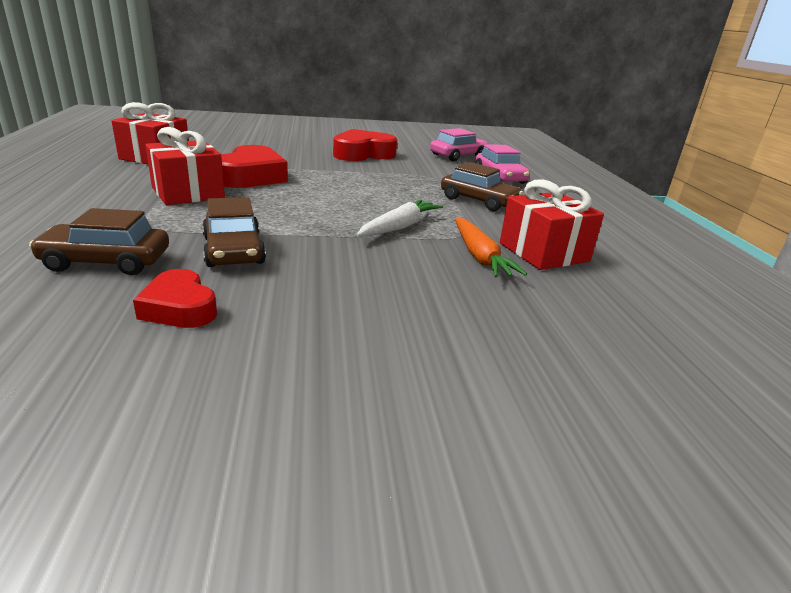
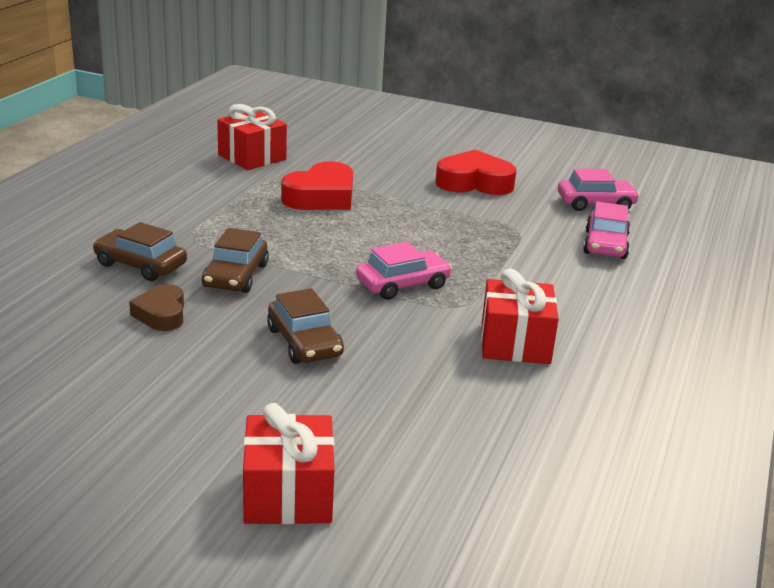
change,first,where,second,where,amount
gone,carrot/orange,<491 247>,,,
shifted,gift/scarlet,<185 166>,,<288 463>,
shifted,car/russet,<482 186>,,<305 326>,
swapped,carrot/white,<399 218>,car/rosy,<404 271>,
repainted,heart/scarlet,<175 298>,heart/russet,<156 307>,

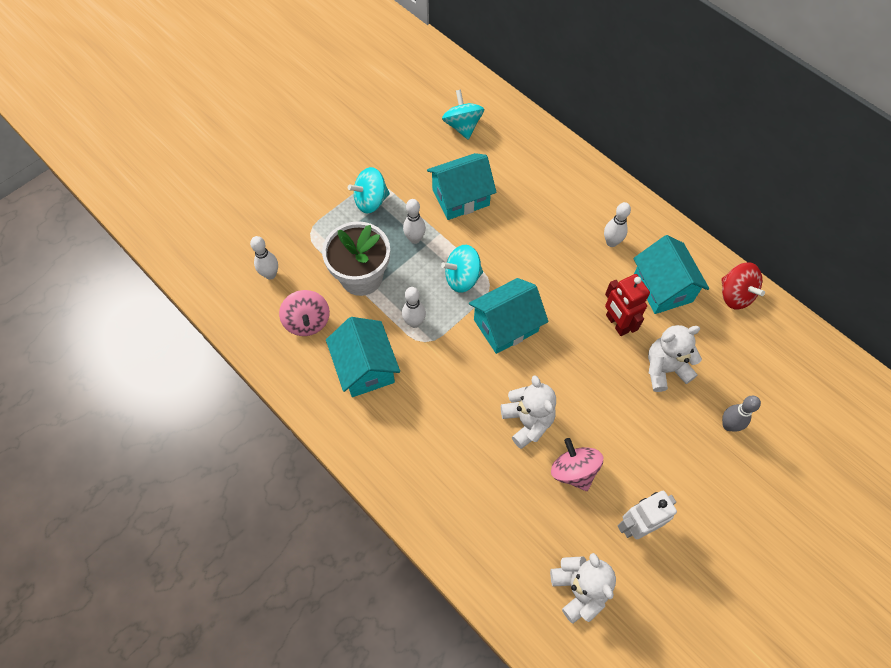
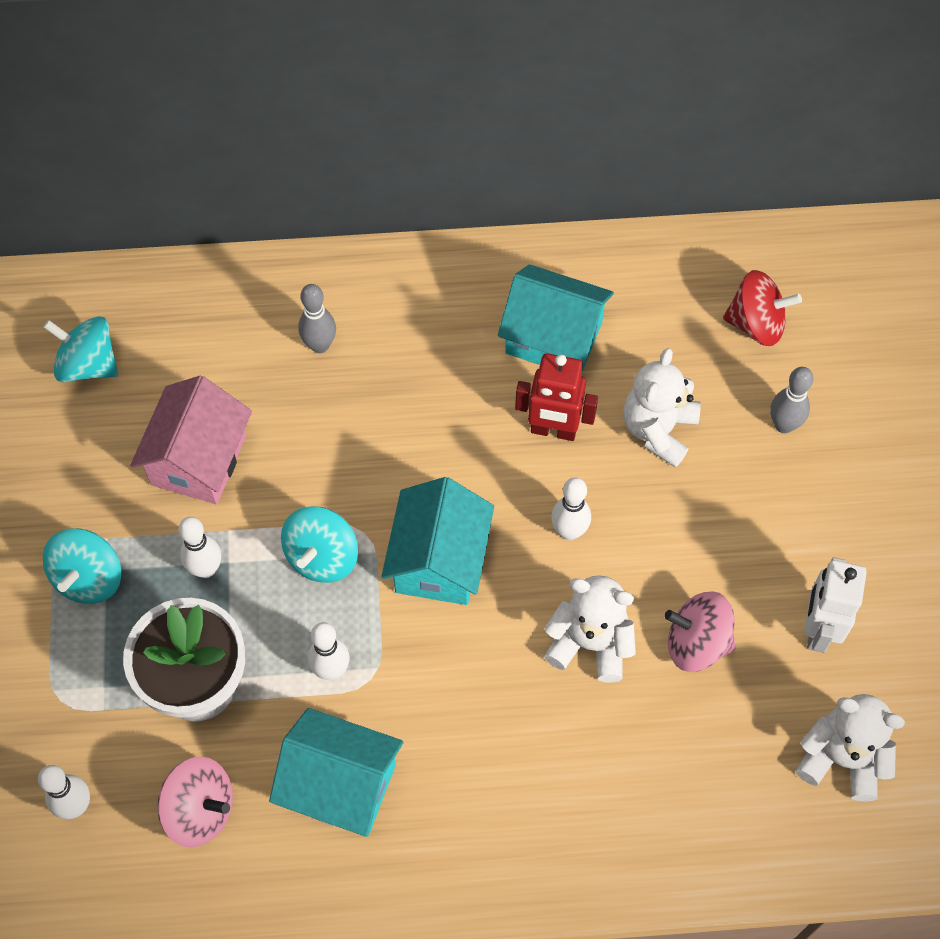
change,first,where,second,where,amount
new,,,bowling pin/gray,<317 318>,
shifted,bowling pin/white,<617 224>,,<571 508>,
shifted,toy top/scarlet,<743 286>,,<762 308>,
repainted,house/aqua,<462 186>,house/rosy,<191 440>,

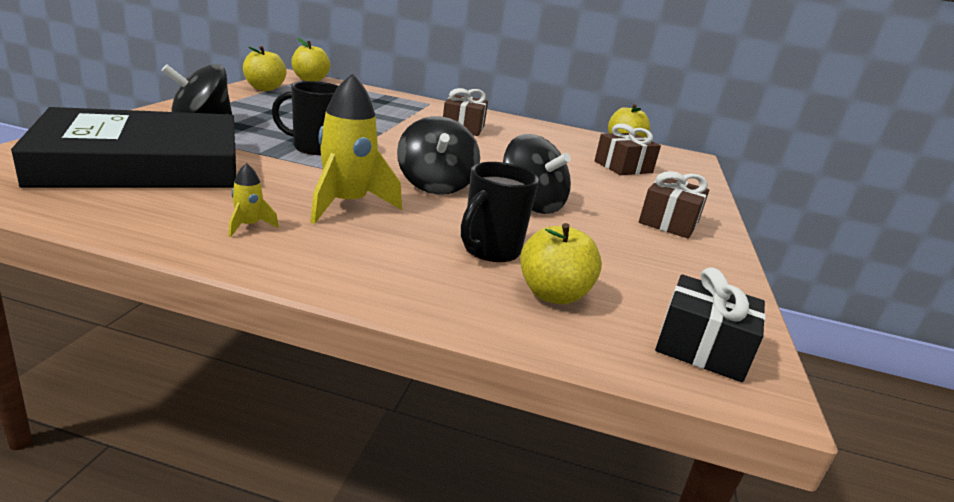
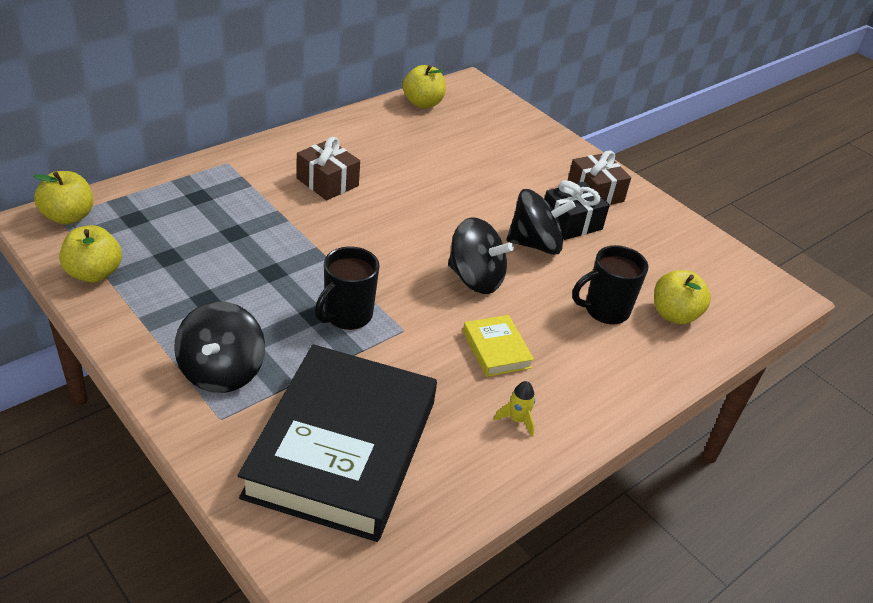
change,first,where,second,where,amount
gone,gift/russet,<628 149>,,,
shifted,gift/jet-black,<710 324>,,<577 210>,
swapped,rocket/bright yellow,<356 148>,hardcover/bright yellow,<498 346>,
rotated,mug/jet-black,<500 212>,,<610 285>,90 degrees clockwise

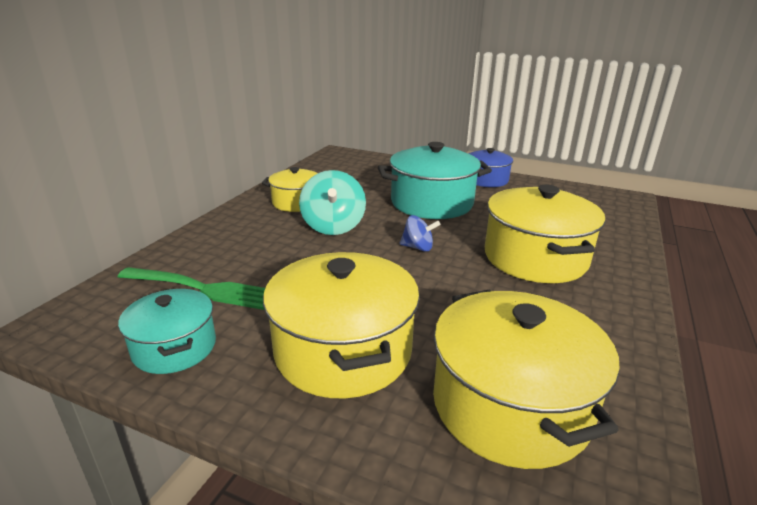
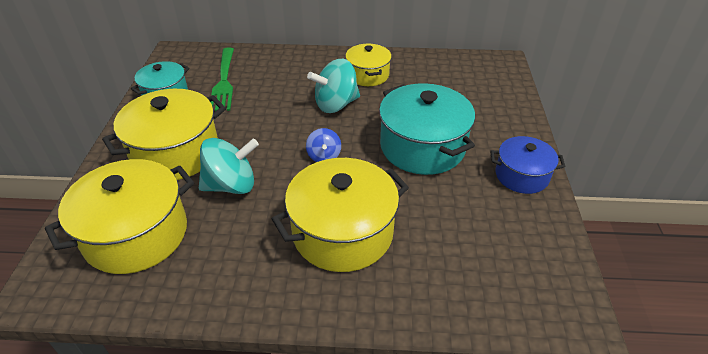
change,first,where,second,where,amount
new,,,toy top/aqua,<229 166>,

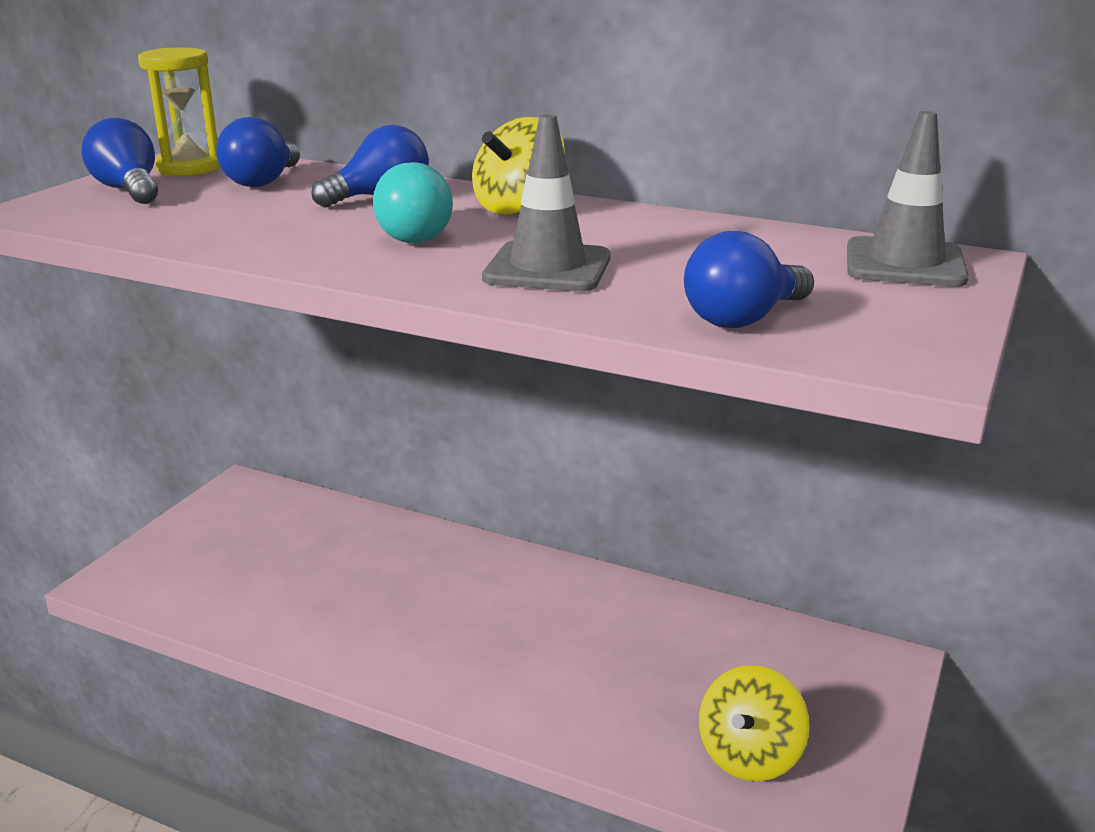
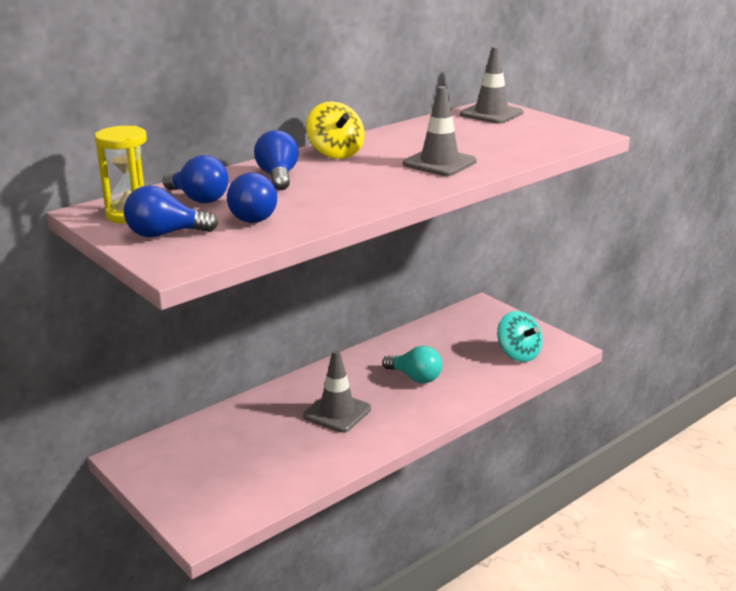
change,first,where,second,where,amount
new,,,traffic cone/gray,<337 391>,
shifted,light bulb/aqua,<413 202>,,<412 364>,
shifted,light bulb/cobalt,<749 279>,,<252 198>,
repainted,toy top/bright yellow,<754 723>,toy top/aqua,<520 336>,

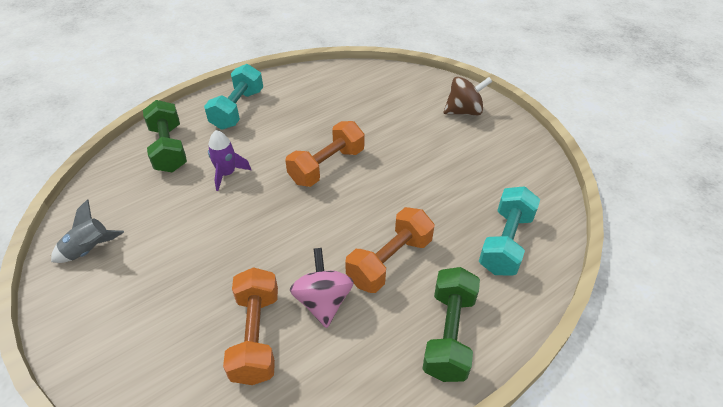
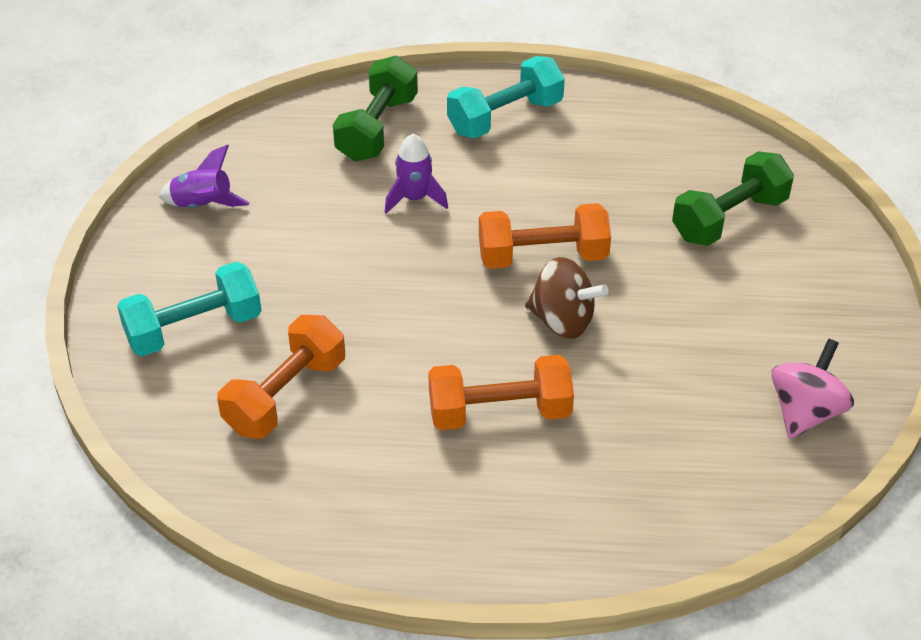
change,first,where,second,where,amount
shifted,toy top/rosy,<322 288>,,<812 388>,
shifted,free weight/emerald,<451 324>,,<733 198>,
shifted,toy top/russet,<468 96>,,<566 298>,
shifted,free weight/aqua,<509 230>,,<189 309>,
repainted,rocket/gray,<87 231>,rocket/violet,<204 176>,

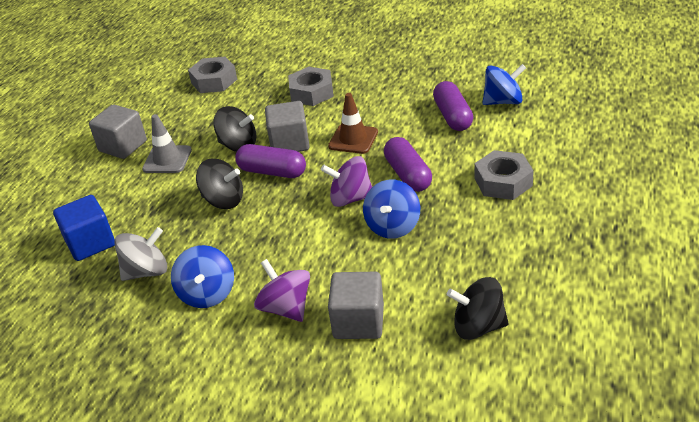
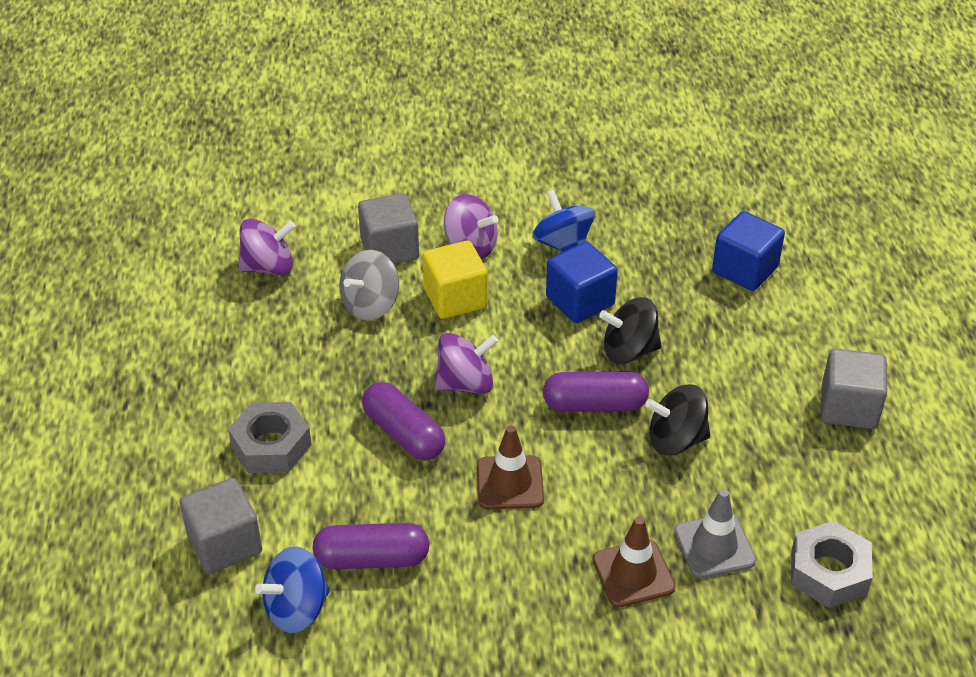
change,first,where,second,where,amount
gone,toy top/cobalt,<391 209>,,,
new,,,solid cube/bright yellow,<455 280>,
new,,,solid cube/cobalt,<582 282>,
shifted,toy top/gray,<141 254>,,<369 285>,
shifted,traffic cone/gray,<167 143>,,<715 533>,
shifted,solid cube/gray,<287 126>,,<221 526>,
swapped,hex nut/gray,<311 86>,traffic cone/russet,<633 561>,
repainted,toy top/jet-black,<478 308>,toy top/violet,<267 247>,
rotated,capsule/violet,<453 106>,,<370 546>,60 degrees counterclockwise

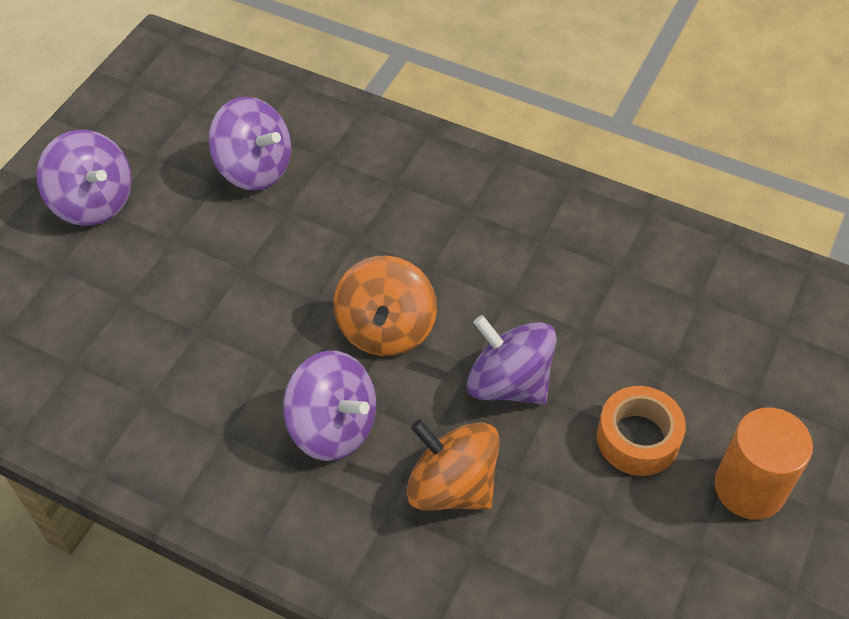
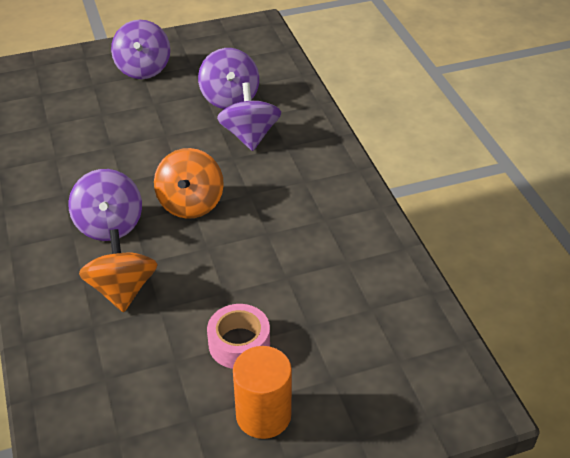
change,first,where,second,where,amount
shifted,toy top/violet,<512 359>,,<249 116>,
repainted,tape/orange,<641 431>,tape/rosy,<238 336>,
rotated,toy top/orange,<385 305>,,<189 183>,45 degrees counterclockwise

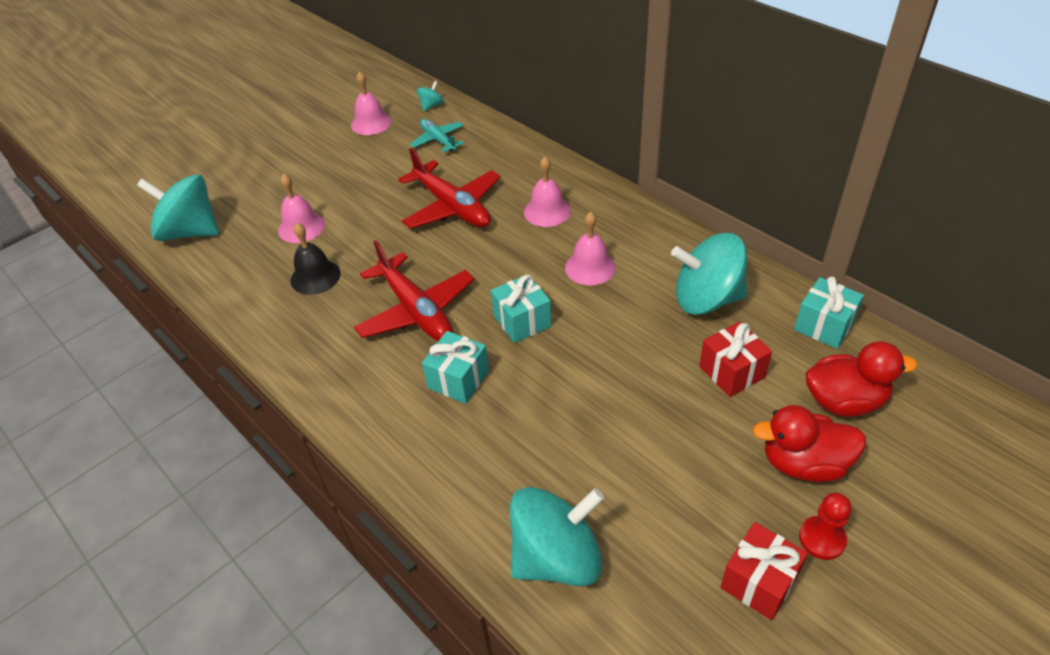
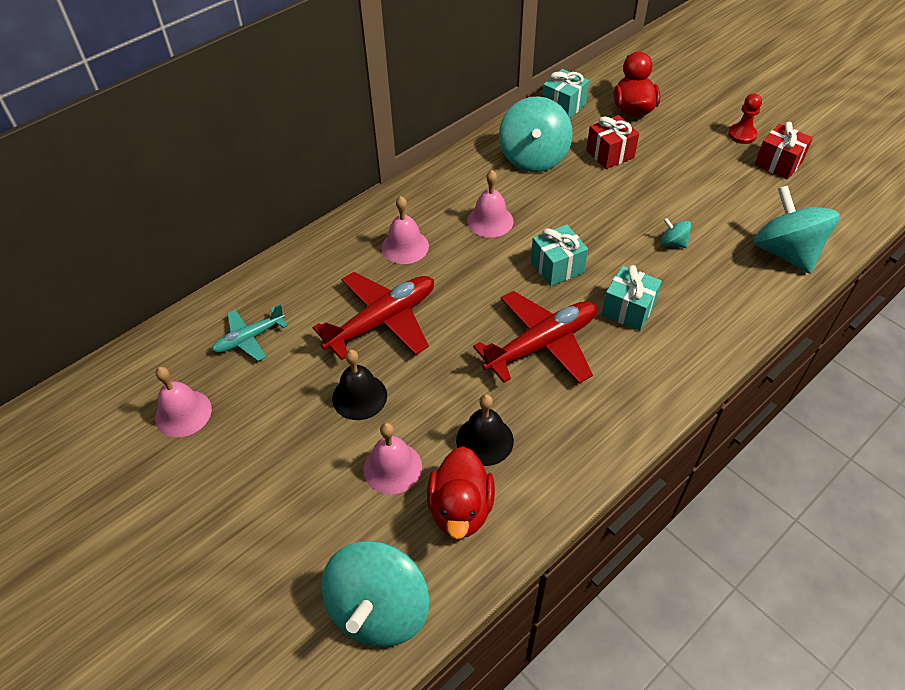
change,first,where,second,where,amount
new,,,school bell/jet-black,<359 384>,
shifted,toy top/aqua,<430 96>,,<676 233>,
shifted,toy duck/scarlet,<809 443>,,<461 492>,

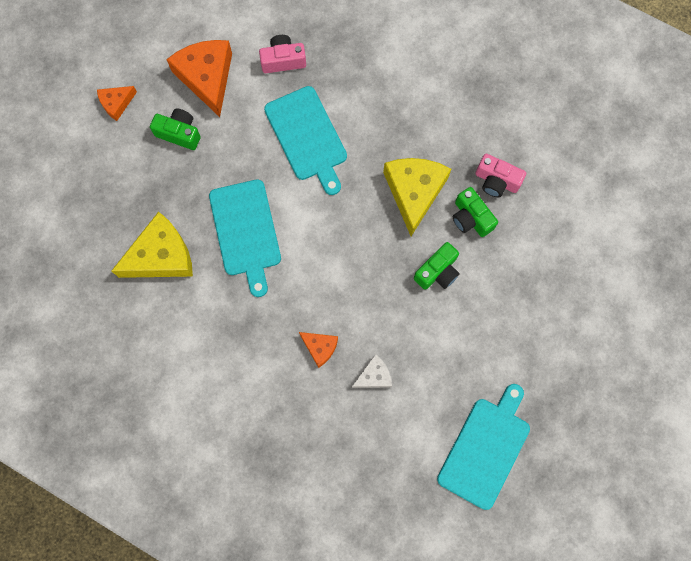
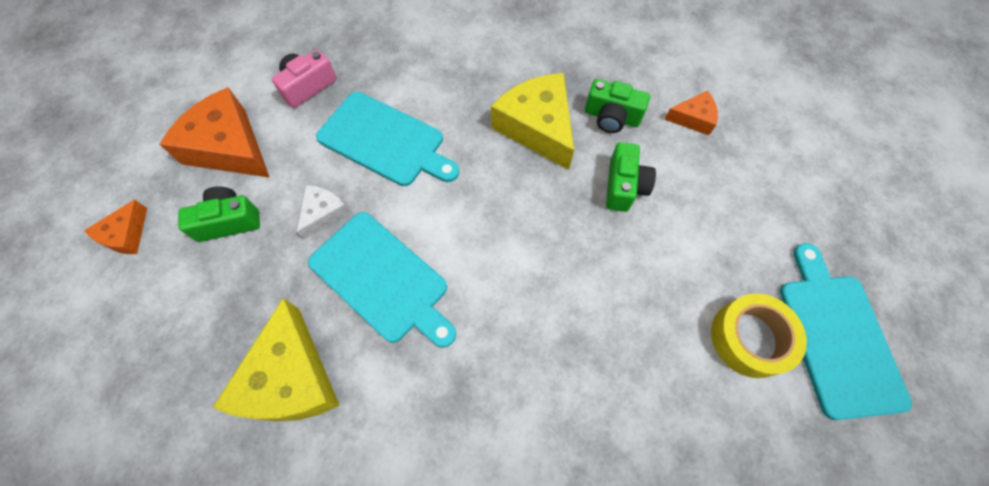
change,first,where,second,where,amount
gone,photo camera/rosy,<500 175>,,,
new,,,tape/bright yellow,<759 336>,
shifted,cheese wedge/orange,<318 350>,,<691 112>,
shifted,cheese wedge/white,<372 371>,,<323 212>,
rotated,cheese wedge/bright yellow,<152 244>,,<276 359>,150 degrees clockwise

